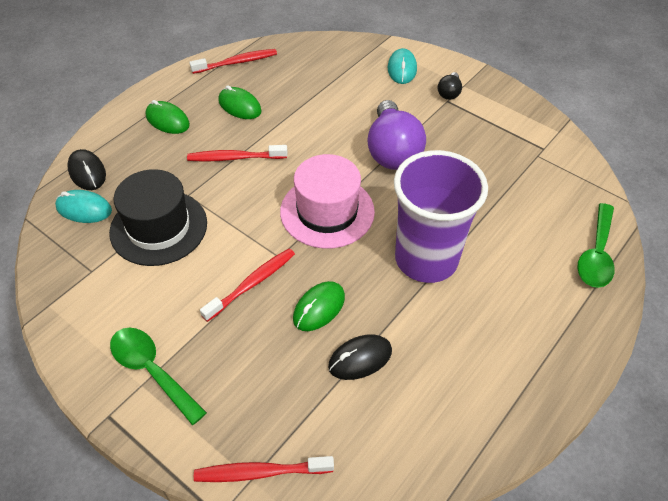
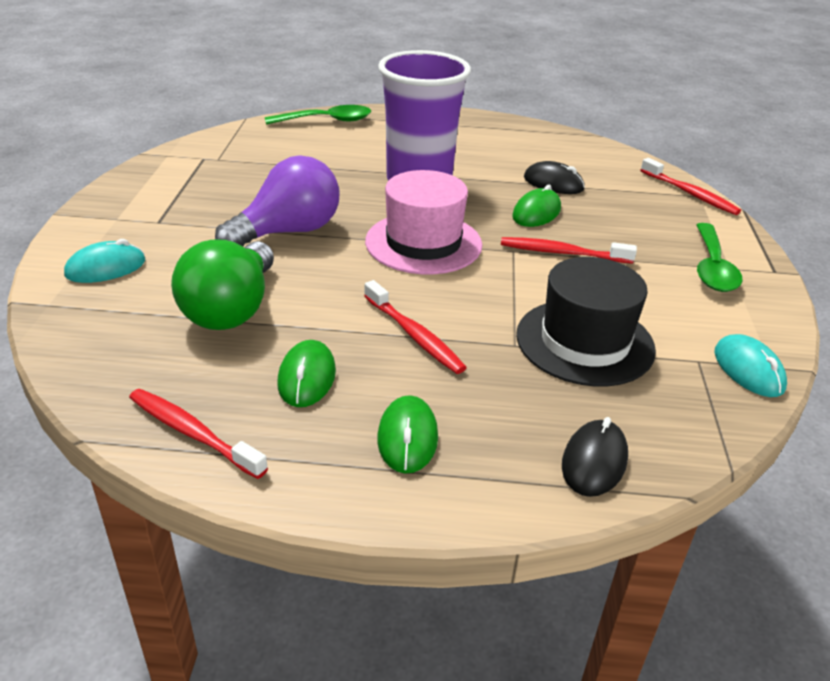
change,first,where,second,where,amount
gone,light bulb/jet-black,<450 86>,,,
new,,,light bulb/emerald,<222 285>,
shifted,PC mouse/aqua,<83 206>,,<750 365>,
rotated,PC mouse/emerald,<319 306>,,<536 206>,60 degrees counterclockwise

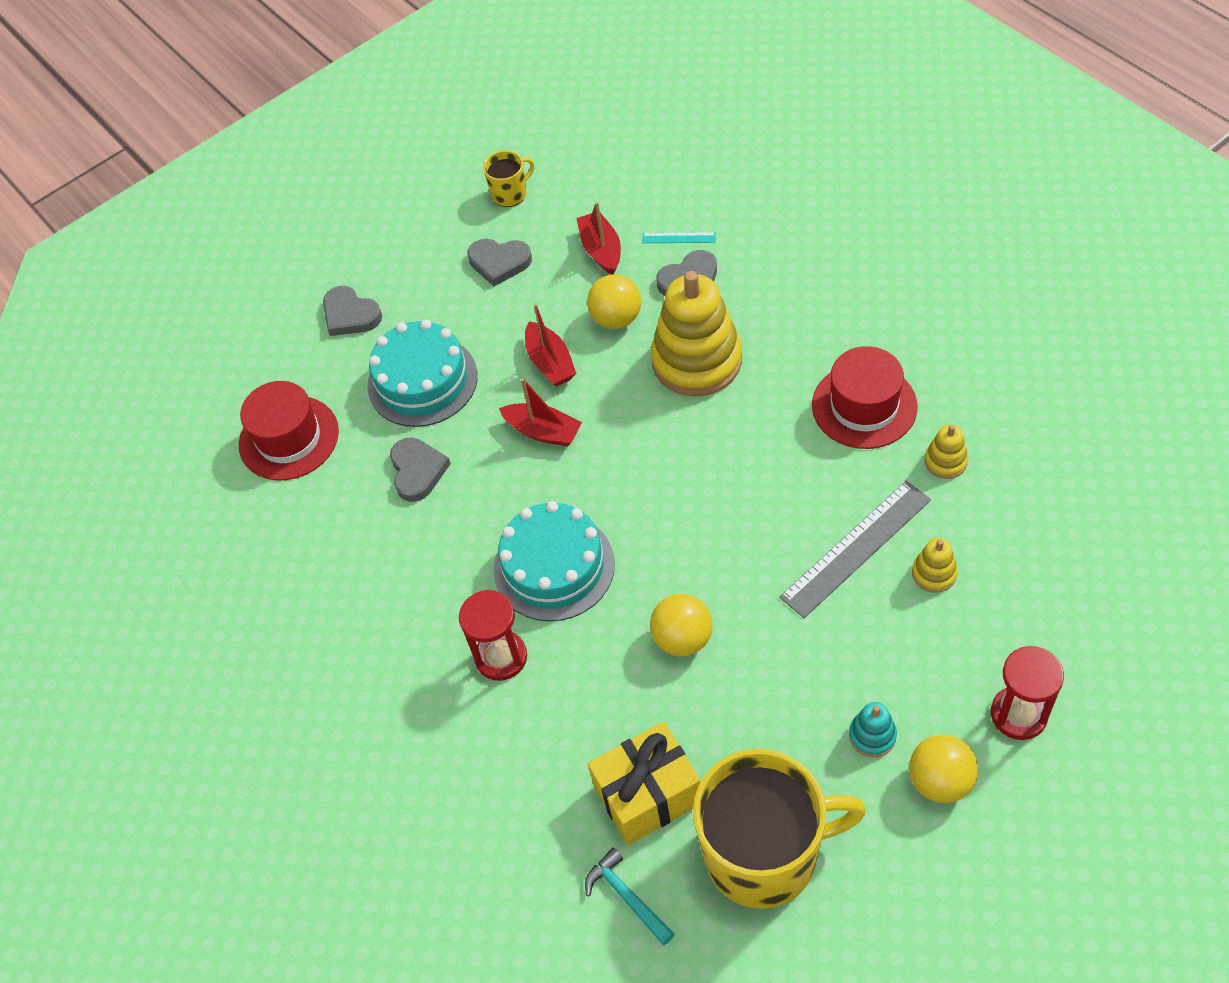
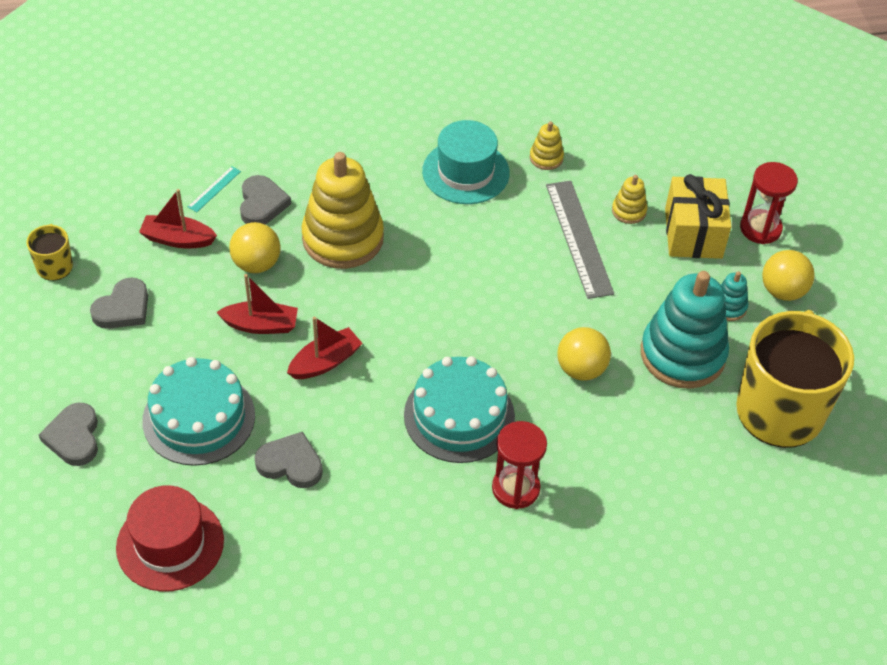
change,first,where,second,where,amount
gone,claw hammer/aqua,<630 896>,,,
new,,,stacking rings/aqua,<685 330>,
shifted,gift/bright yellow,<644 783>,,<698 216>,
repainted,tall hat/scarlet,<865 397>,tall hat/aqua,<466 162>,
rotated,heart/gray,<352 311>,,<68 434>,105 degrees clockwise

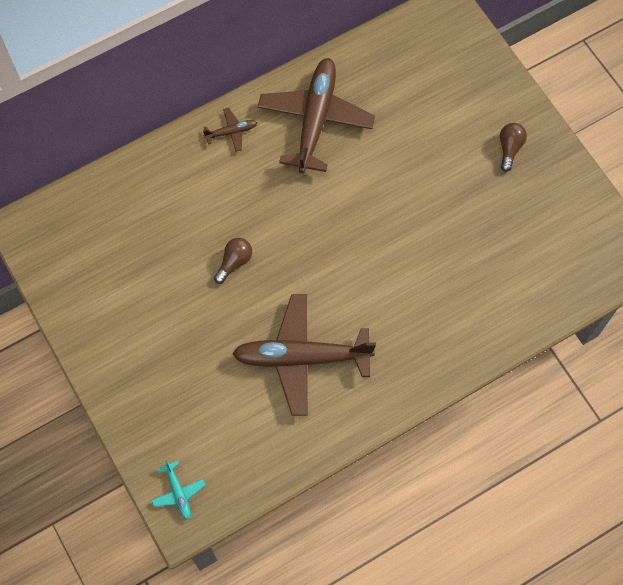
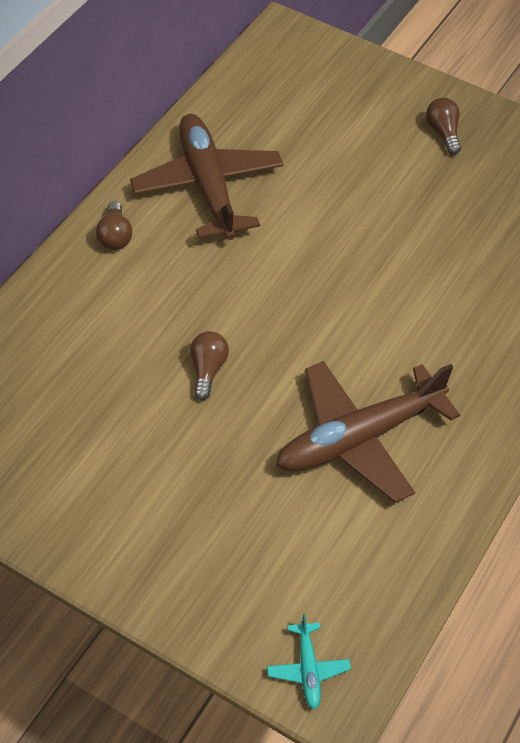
change,first,where,second,where,amount
swapped,plane/russet,<230 130>,light bulb/russet,<114 225>,
rotated,plane/aqua,<178 490>,,<309 662>,45 degrees clockwise

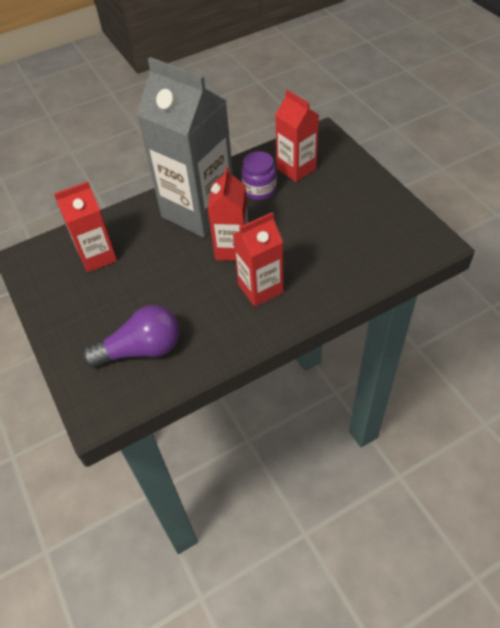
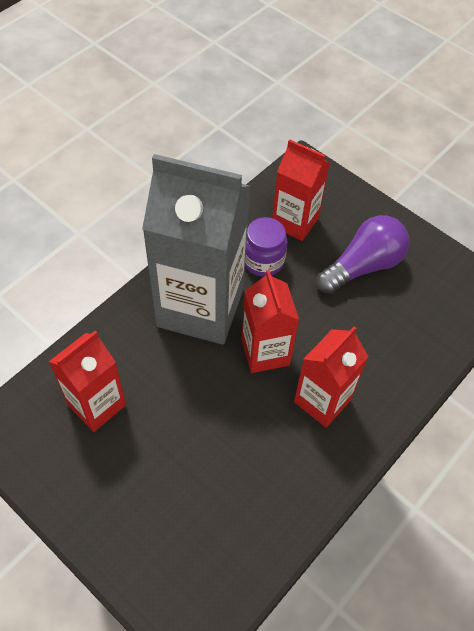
change,first,where,second,where,amount
shifted,light bulb/violet,<130 336>,,<363 254>,

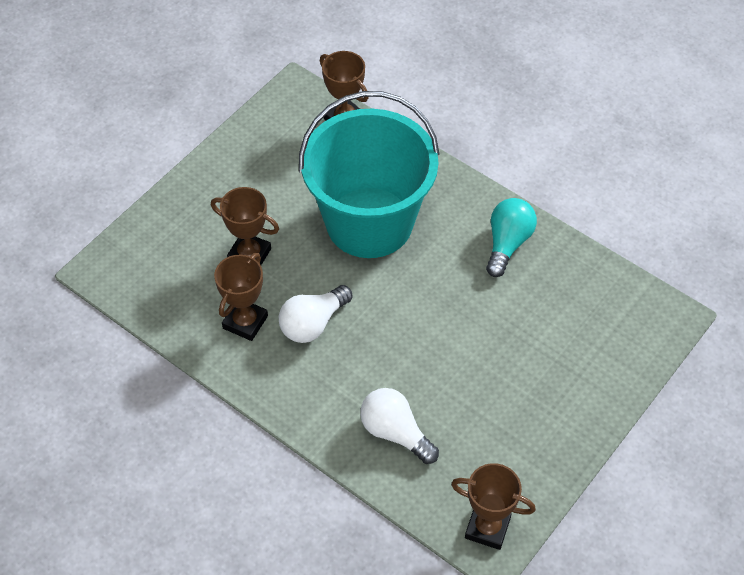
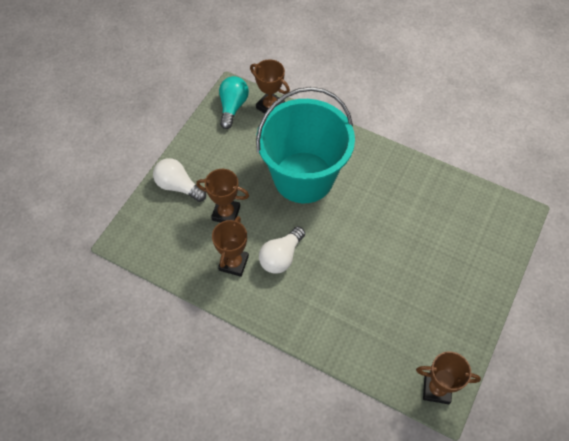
change,first,where,second,where,amount
shifted,light bulb/white,<399 426>,,<179 180>,
shifted,light bulb/aqua,<511 237>,,<234 102>,

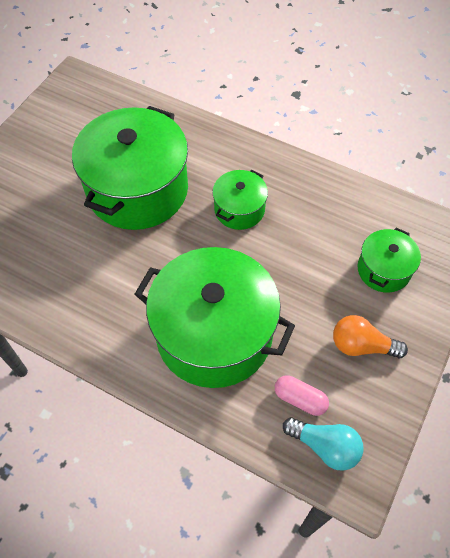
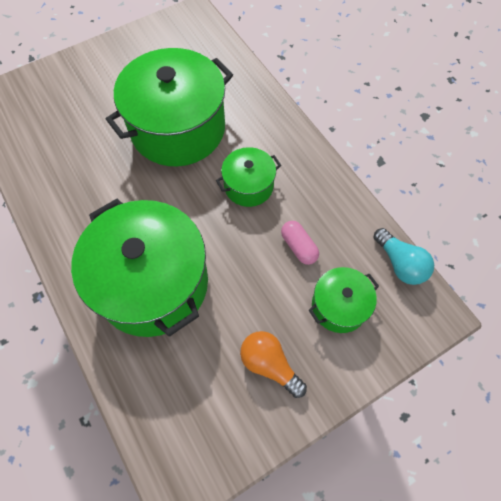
change,first,where,second,where,amount
shifted,capsule/rosy,<302 395>,,<300 243>,
shifted,light bulb/aqua,<323 444>,,<404 256>,

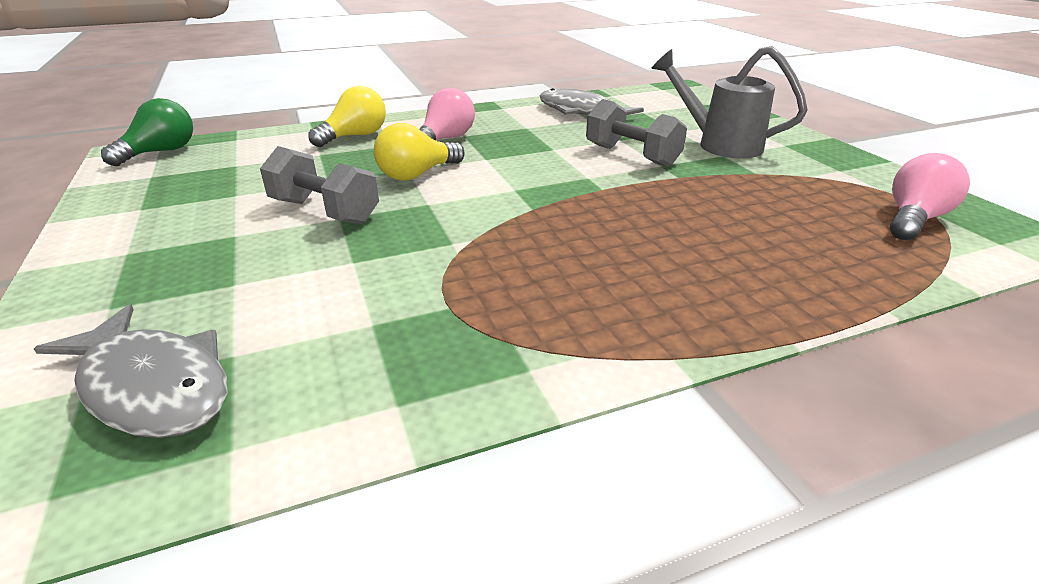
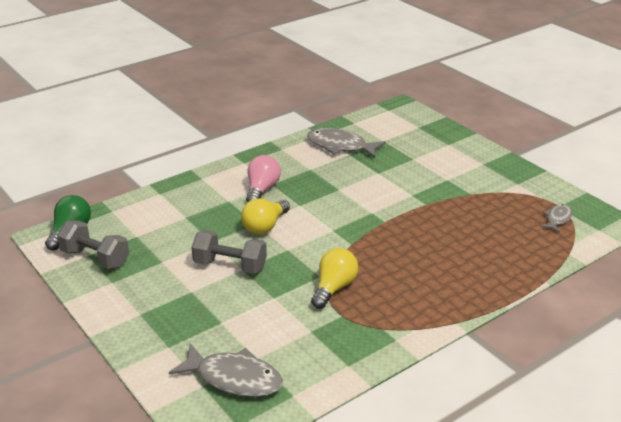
change,first,where,second,where,amount
gone,watering can/gray,<729 102>,,,
shifted,light bulb/bright yellow,<347 116>,,<334 278>,
shifted,free weight/gray,<636 133>,,<93 244>,
swapped,light bulb/rosy,<930 196>,toy fish/gray,<556 218>,

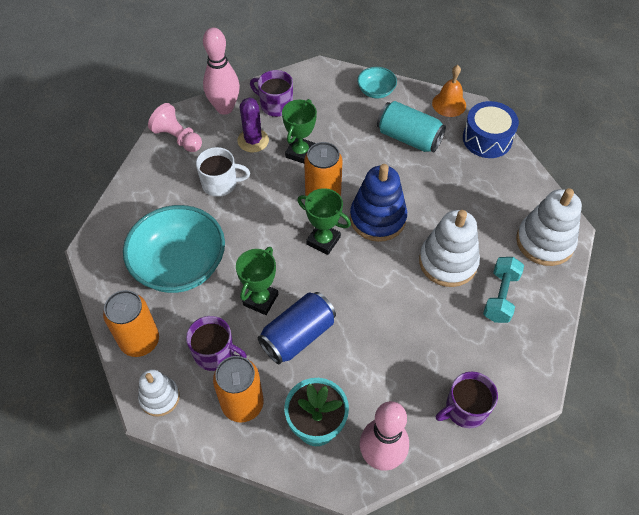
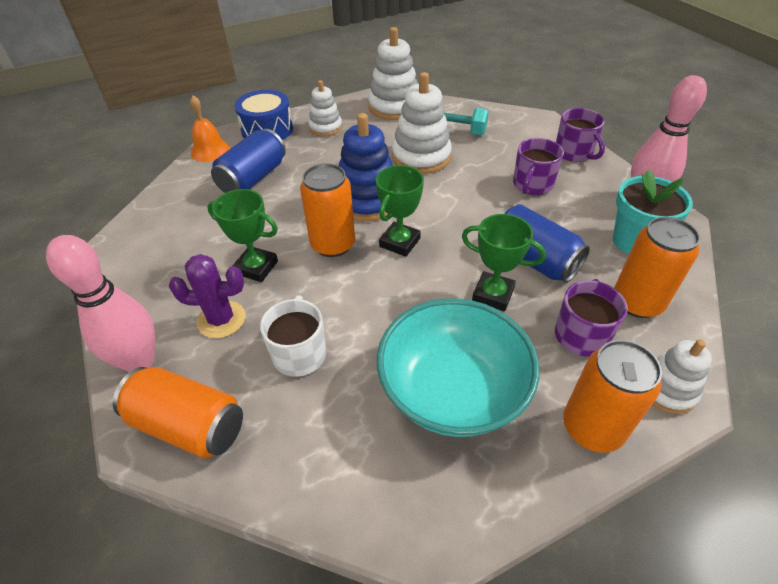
change,first,where,second,where,amount
gone,deep dish/aqua,<377 82>,,,
new,,,stacking rings/white,<325 108>,
shifted,mug/violet,<271 93>,,<538 166>,
swapped,game pawn/rosy,<175 127>,can/orange,<178 412>,
repainted,can/aqua,<411 127>,can/cobalt,<248 161>,

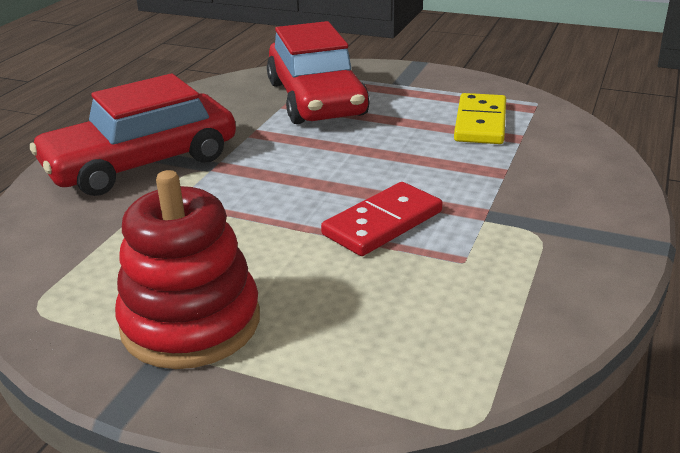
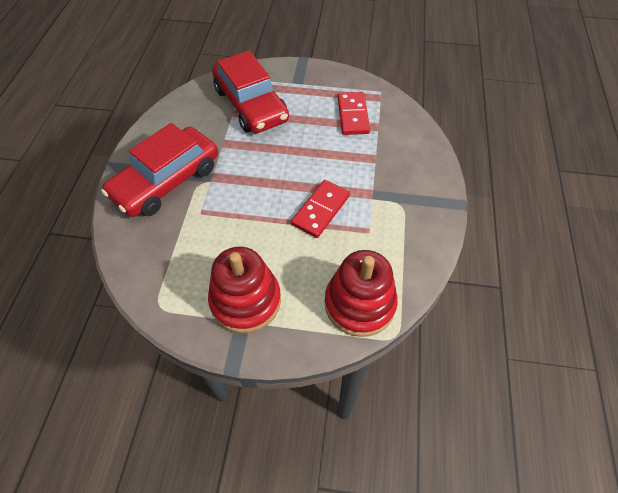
change,first,where,second,where,amount
new,,,stacking rings/scarlet,<361 293>,
repainted,domino/bright yellow,<480 118>,domino/scarlet,<354 113>,

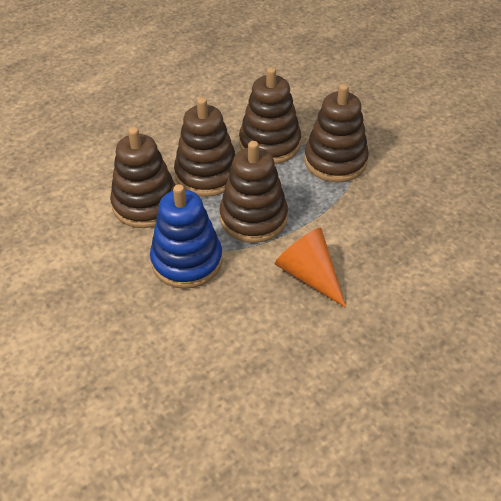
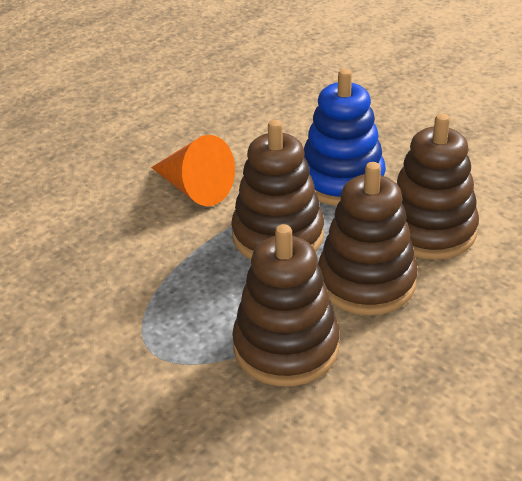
change,first,where,second,where,amount
gone,stacking rings/russet,<336 133>,,,

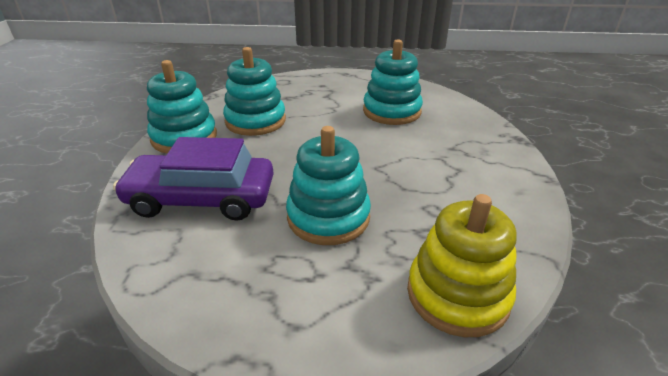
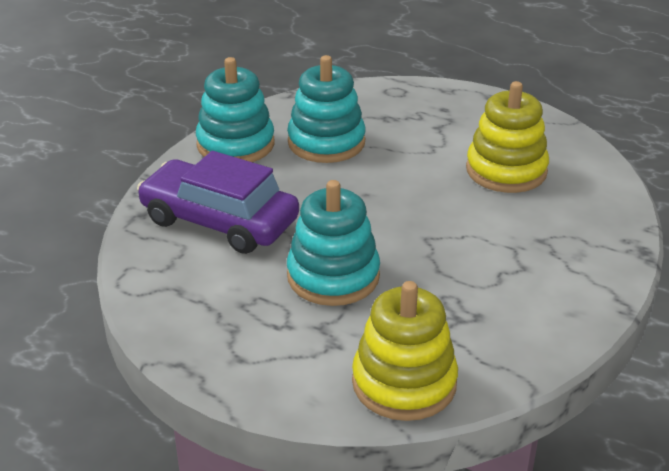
change,first,where,second,where,amount
repainted,stacking rings/aqua,<393 82>,stacking rings/bright yellow,<507 137>,

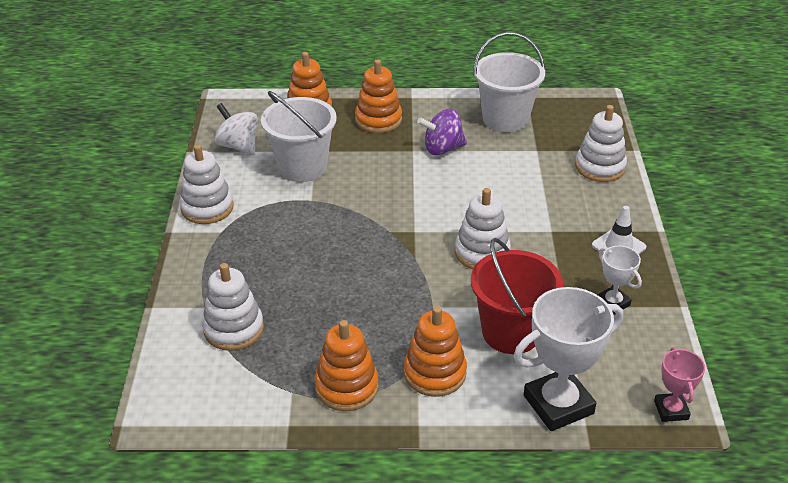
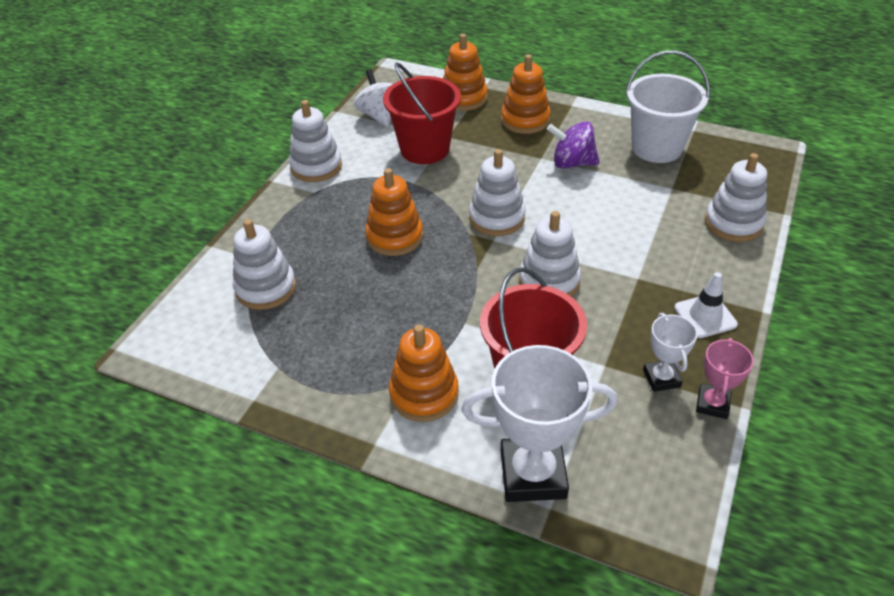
change,first,where,second,where,amount
new,,,stacking rings/white,<497 192>,
shifted,stacking rings/orange,<347 365>,,<394 212>,
shifted,prize cup/rosy,<679 384>,,<725 378>,
repainted,sand bucket/white,<299 136>,sand bucket/scarlet,<422 113>,

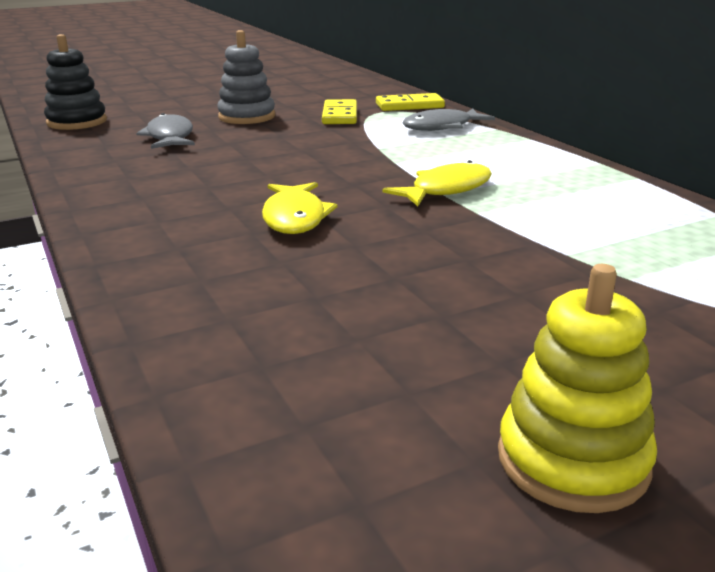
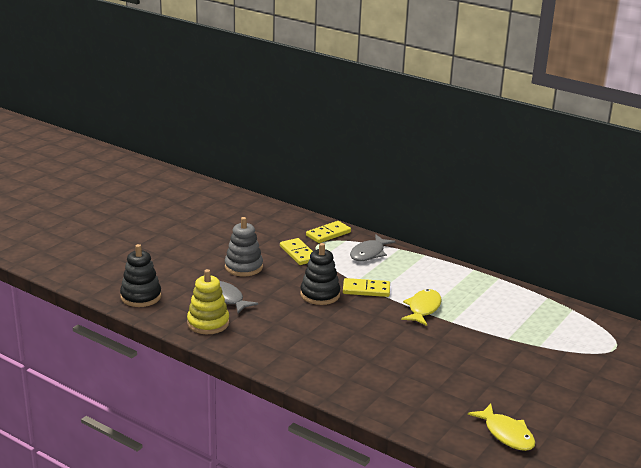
change,first,where,second,where,amount
new,,,stacking rings/jet-black,<320 274>,
new,,,domino/bright yellow,<366 287>,
shifted,toy fish/bright yellow,<299 208>,,<501 427>,
shifted,stacking rings/bright yellow,<577 388>,,<208 301>,

